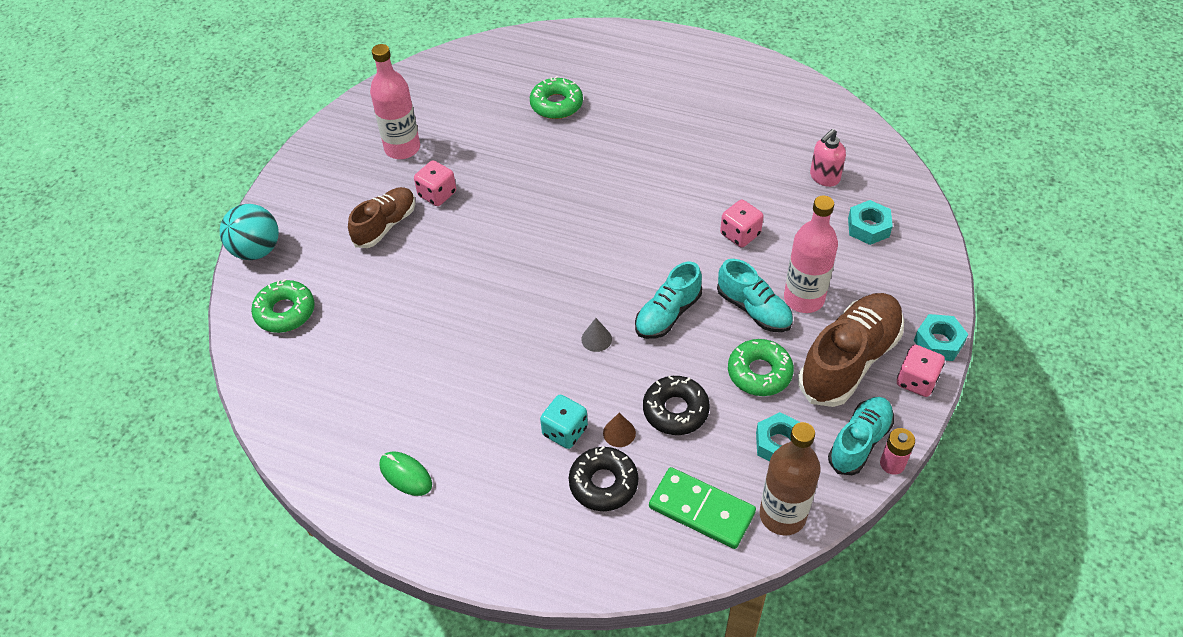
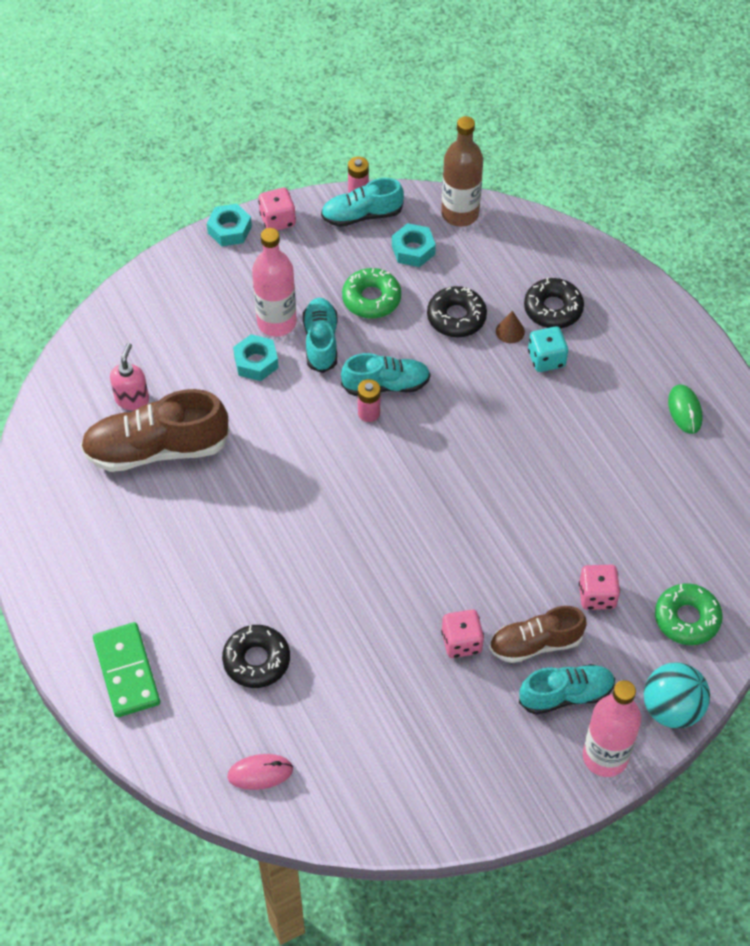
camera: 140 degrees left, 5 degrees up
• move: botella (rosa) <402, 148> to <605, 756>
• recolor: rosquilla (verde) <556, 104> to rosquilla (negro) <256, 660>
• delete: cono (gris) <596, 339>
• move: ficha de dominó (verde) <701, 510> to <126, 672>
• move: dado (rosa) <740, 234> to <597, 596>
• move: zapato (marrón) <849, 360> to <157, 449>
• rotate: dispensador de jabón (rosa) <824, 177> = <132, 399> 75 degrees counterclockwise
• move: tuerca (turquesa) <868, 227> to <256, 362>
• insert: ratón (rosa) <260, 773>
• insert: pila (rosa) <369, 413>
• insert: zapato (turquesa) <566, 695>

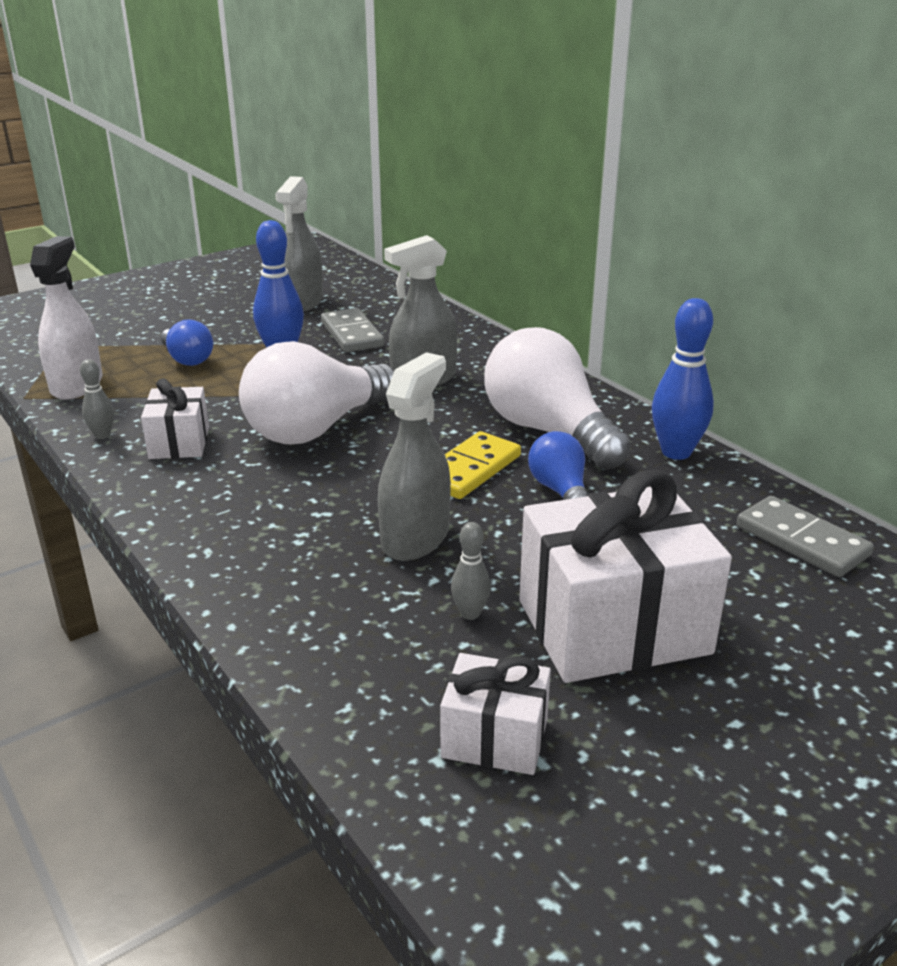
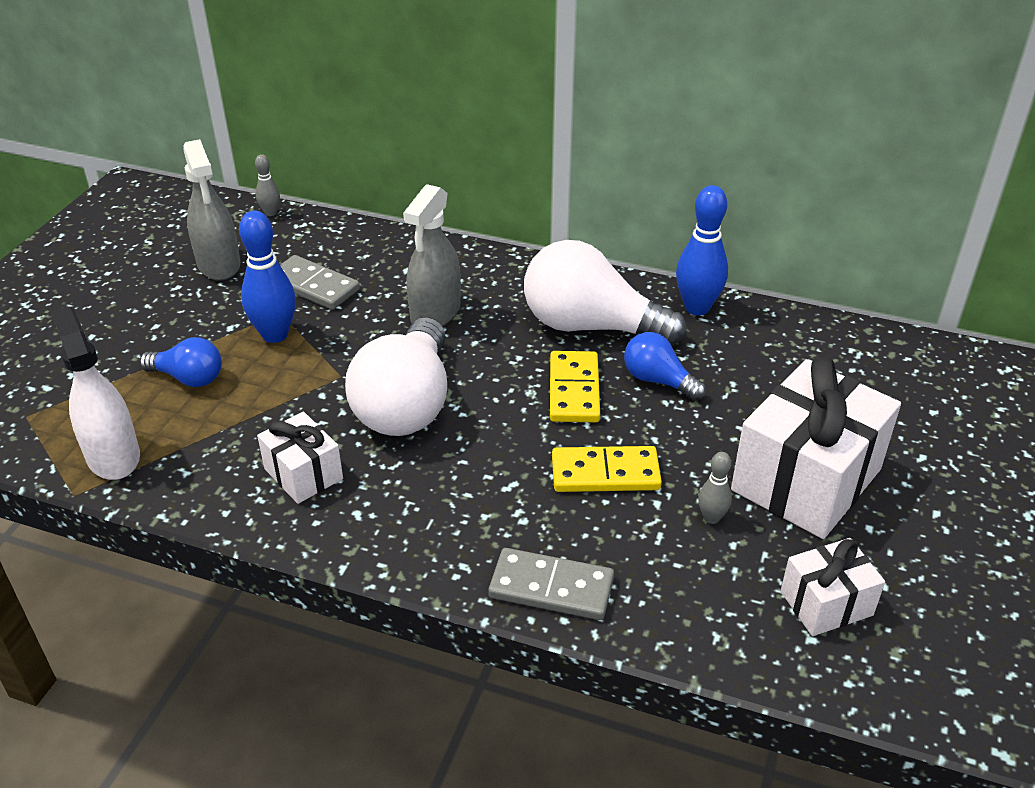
camera: 35 degrees left, 10 degrees up
• move: bolo (gris) <102, 435> to <270, 213>
• replace: pulverizador (gris) <415, 538> to ficha de dominó (amarillo) <605, 473>
• move: ficha de dominó (gris) <802, 541> to <551, 587>

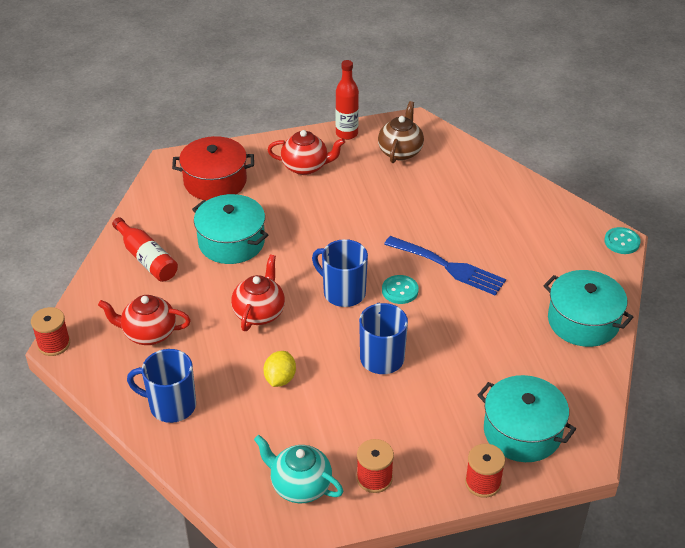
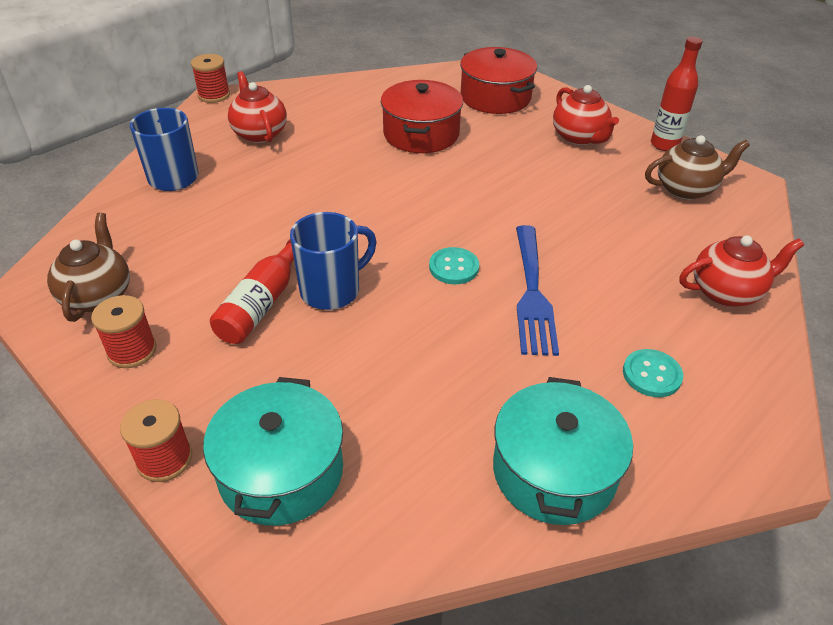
camera: 60 degrees right, 0 degrees up
• move: botella (rojo) <146, 258> to <261, 304>
• recolor: olla (turquesa) <231, 242> to olla (rojo) <421, 134>
• move: tetera (rojo) <259, 313> to <727, 292>
• recolor: tetera (turquesa) <300, 486> to tetera (marrón) <98, 296>
• delete: limón (amarillo) <280, 379>
• delete: taza (azul) <343, 292>
• move: botón (turquesa) <622, 242> to <651, 374>

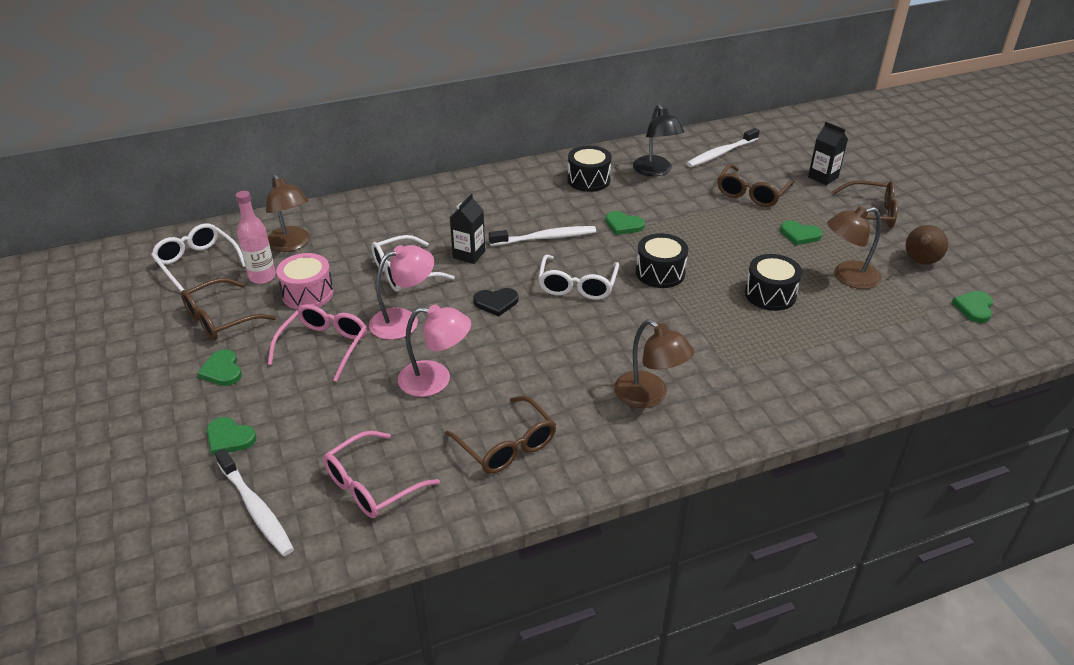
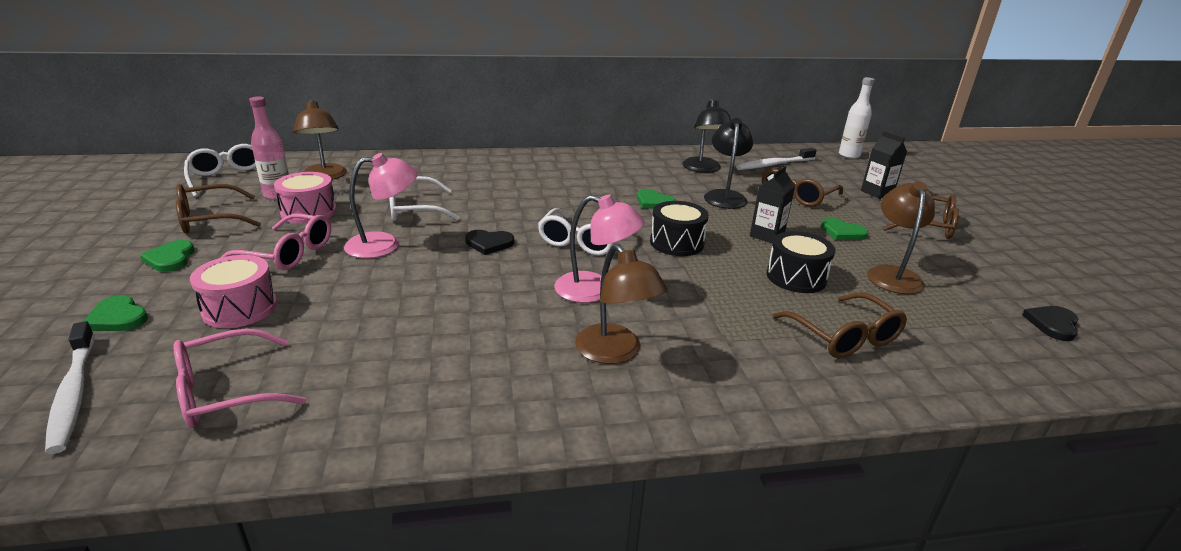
camera: 10 degrees right, 10 degrees down
• rotate: gafas (rosa) <324, 346> = <288, 253> 75 degrees clockwise
• move: lámpara (rosa) <435, 380> to <595, 290>
• move: gafas (marrón) <507, 446> to <844, 337>
• move: cartón de leche (negro) <469, 254> to <767, 235>
• delete: cepillo de dientes (blanco) <545, 238>
• delete: tambor (negro) <588, 180>
• rotate: lámpara (marrón) <848, 277> = <892, 274> 105 degrees clockwise
• delete: pera (marrón) <920, 262>
• recolor: corazón (verde) <974, 308> to corazón (negro) <1052, 324>
• insert: tambor (rosa) <240, 308>
• insert: lámpara (negro) <725, 196>
• insert: botella (blanco) <849, 155>

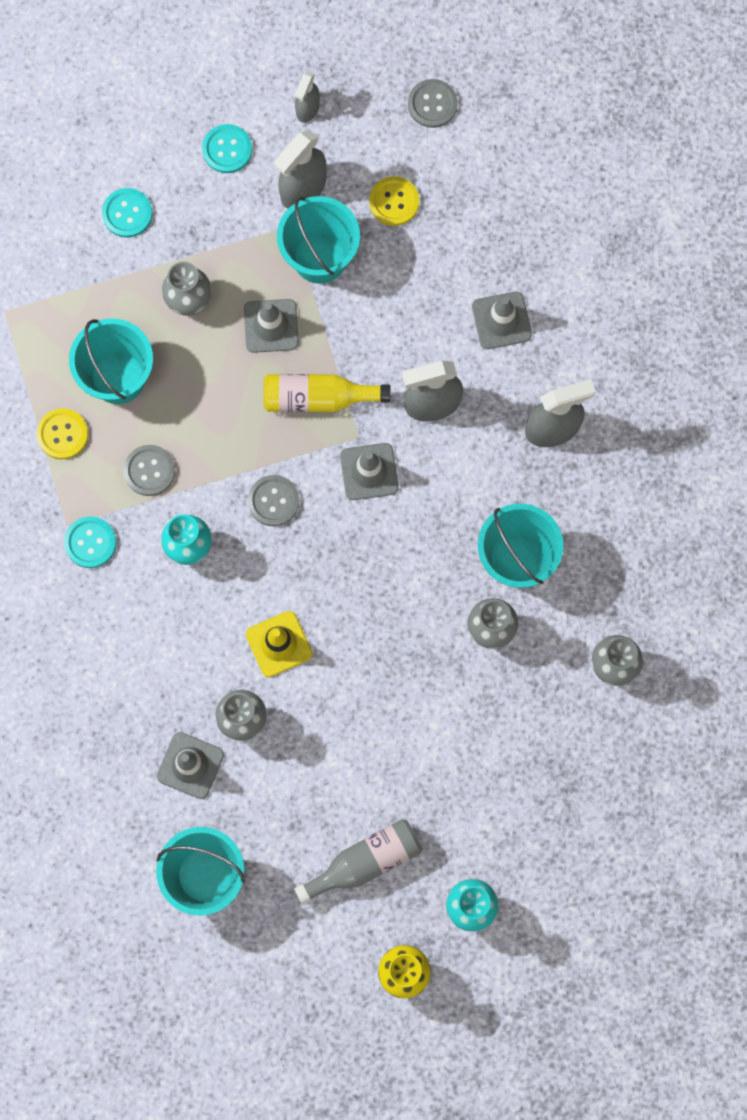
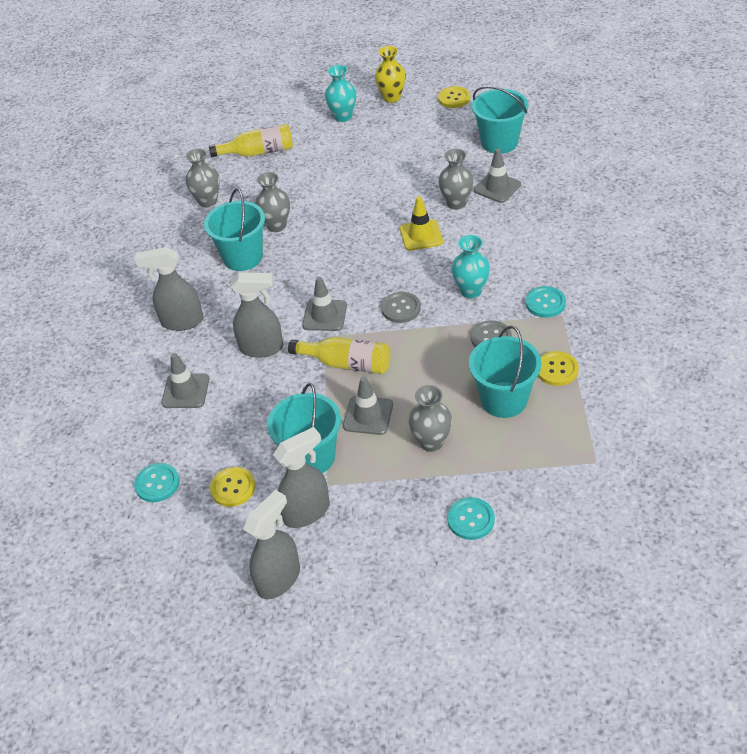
camera: 160 degrees left, 30 degrees down
• move: botón (turquesa) <227, 149> to <157, 483>
• delete: botella (gris) <364, 862>
• resize: pulverizador (gris) <307, 109> = <279, 578> x1.68
• delete: botón (gris) <432, 104>
• insert: botella (amarillo) <258, 152>
• insert: botón (amarillo) <454, 98>

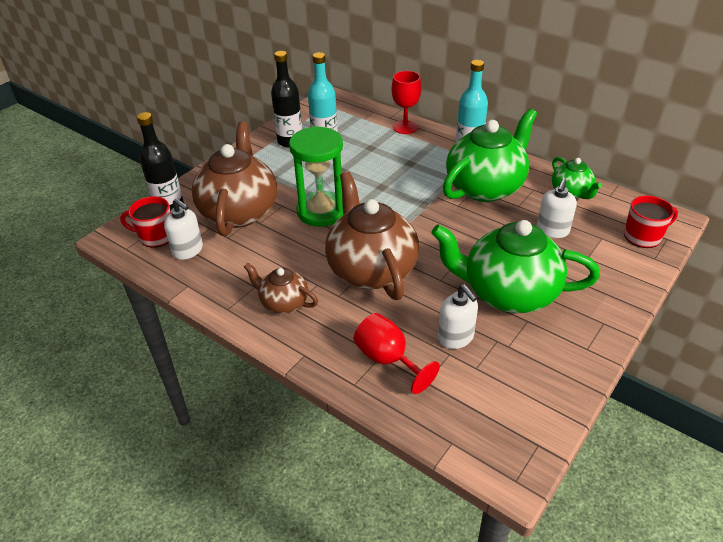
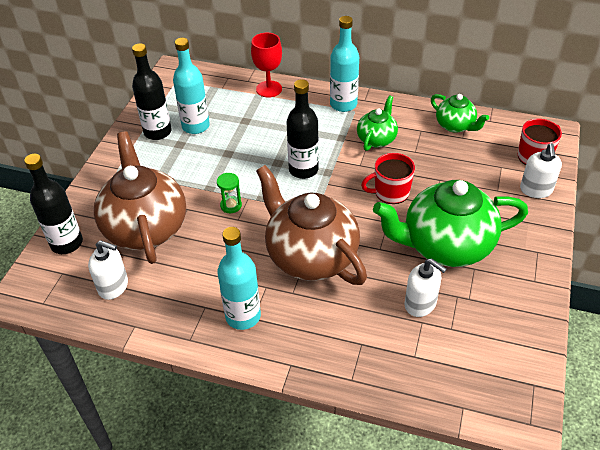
camera: 20 degrees left, 5 degrees up
• move: taza (rojo) <156, 236> to <390, 192>
• replace: tetera (marrón) <283, 303> to botella (turquesa) <243, 316>
• resize: reloj de arena (verde) <321, 211> = <231, 205> x0.42
• delete: copa (rojo) <388, 359>
• resize: tetera (verde) <485, 187> = <376, 139> x0.51
• move: dispensador de jabón (blanco) <552, 230> to <536, 190>
• insert: botella (negro) <303, 170>

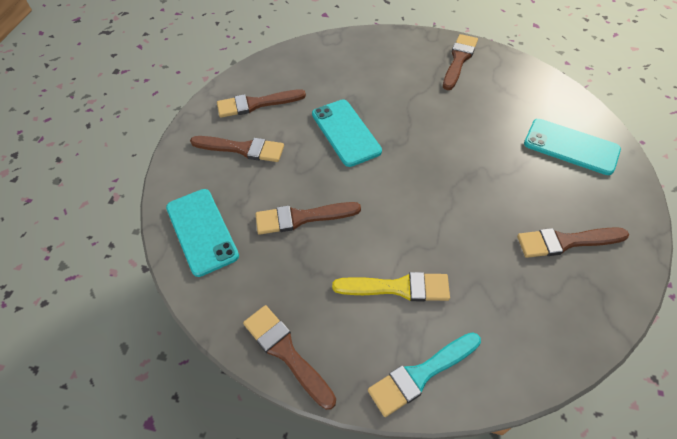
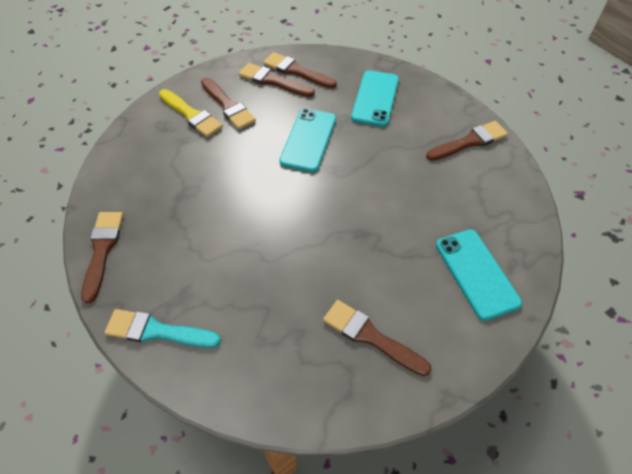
camera: 40 degrees right, 0 degrees up
• move: móvil (turquesa) <202, 231> to <375, 98>
• move: pincel (marrón) <301, 218> to <296, 71>
• move: pincel (amarillo) <398, 287> to <191, 115>

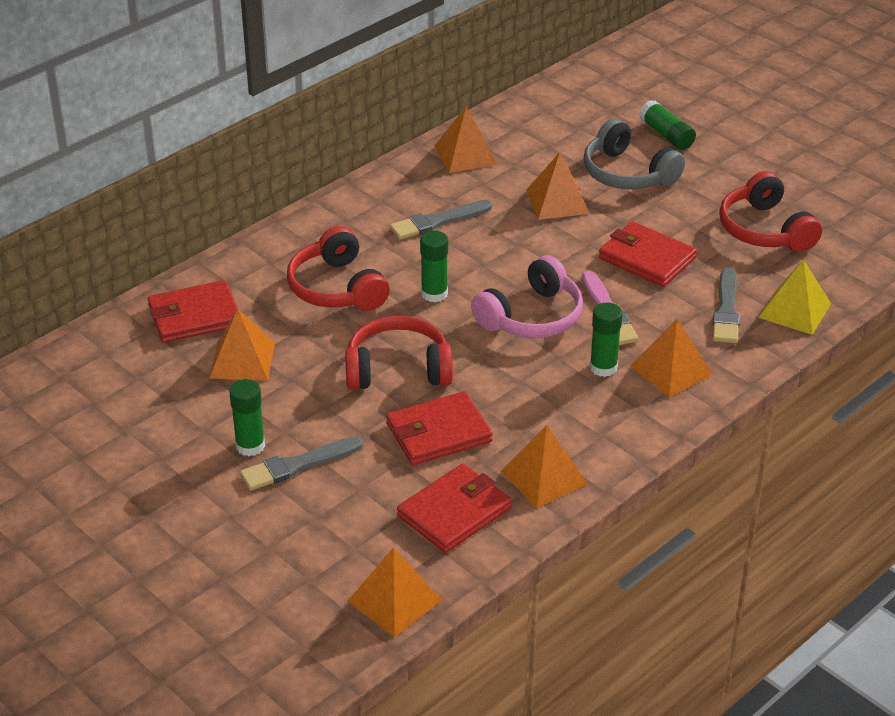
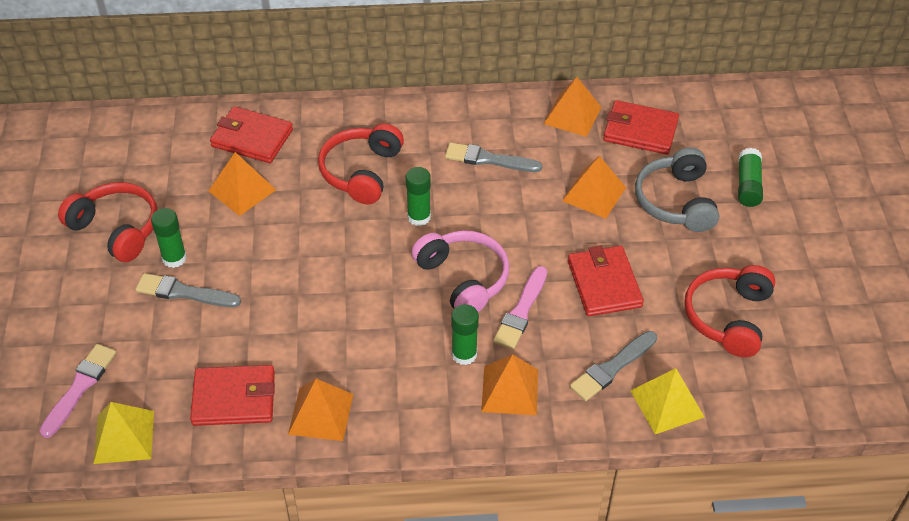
camera: 40 degrees right, 10 degrees up
• move: auriculares (rojo) <398, 369> to <116, 229>
• recolor: pirámide (naranja) <394, 600> to pirámide (amarillo) <124, 437>
• move: cartera (rojo) <438, 433> to <640, 131>
• rotate: auriculares (rosa) <532, 317> = <463, 279> 120 degrees counterclockwise
• insert: pincel (rosa) <80, 387>

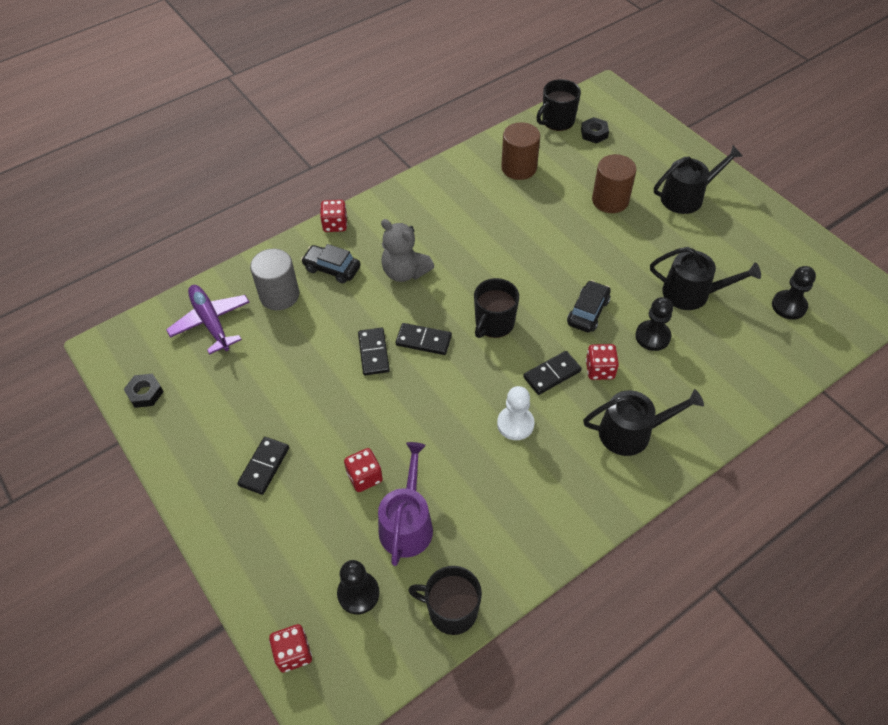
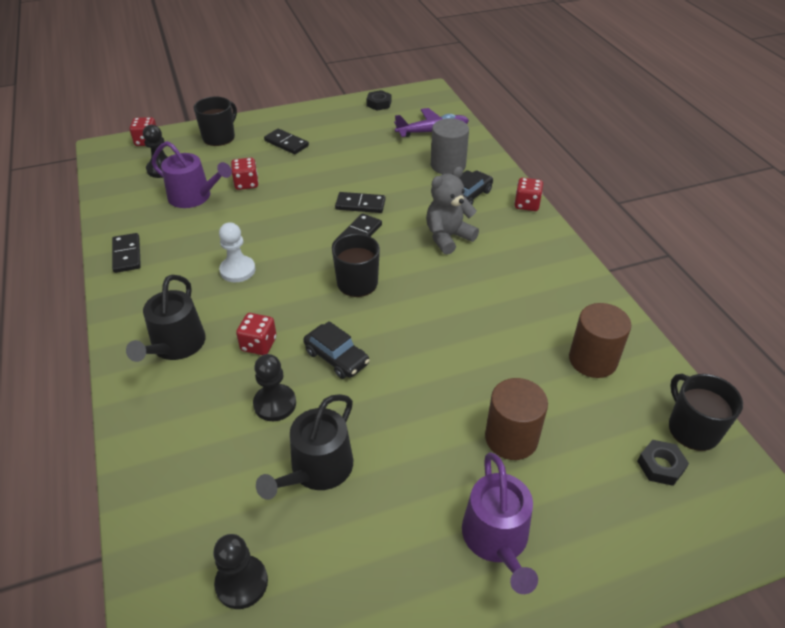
camera: 105 degrees right, 10 degrees down
• move: taza (negro) <451, 610> to <219, 137>
• move: ficha de dominó (negro) <552, 374> to <127, 255>
• recolor: regadera (negro) <687, 197> to regadera (morado) <497, 540>

